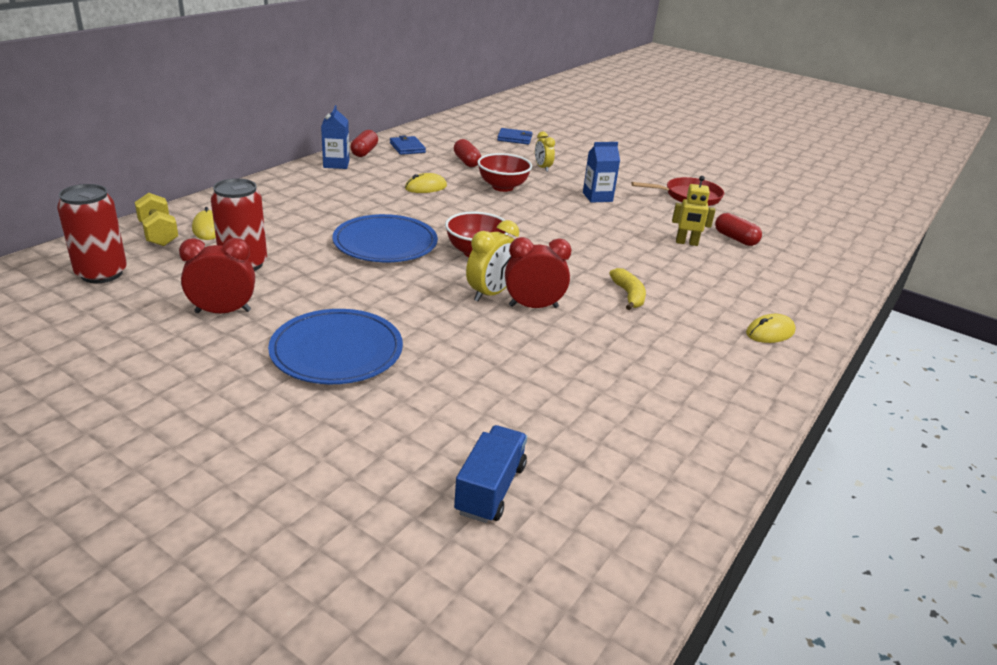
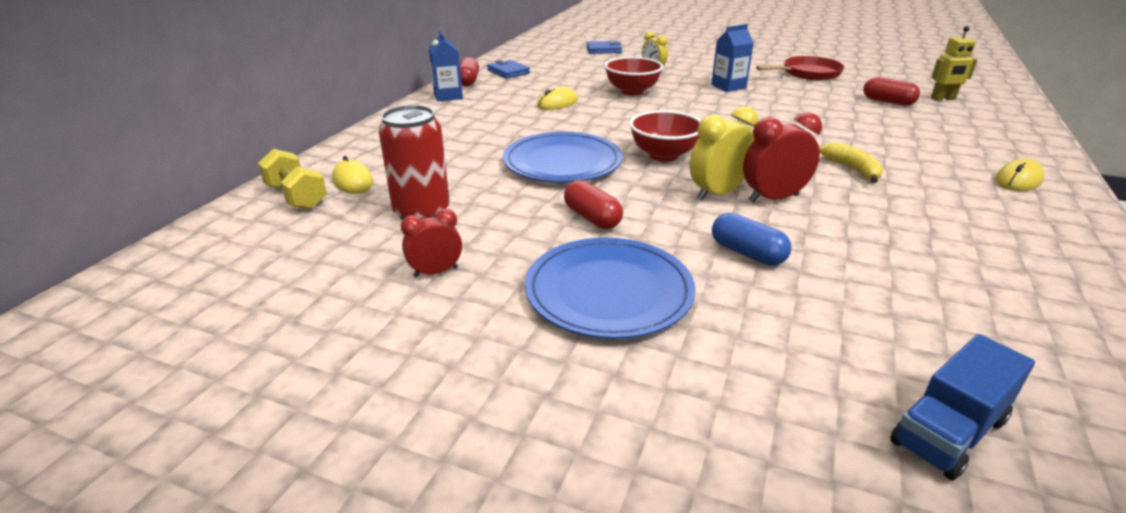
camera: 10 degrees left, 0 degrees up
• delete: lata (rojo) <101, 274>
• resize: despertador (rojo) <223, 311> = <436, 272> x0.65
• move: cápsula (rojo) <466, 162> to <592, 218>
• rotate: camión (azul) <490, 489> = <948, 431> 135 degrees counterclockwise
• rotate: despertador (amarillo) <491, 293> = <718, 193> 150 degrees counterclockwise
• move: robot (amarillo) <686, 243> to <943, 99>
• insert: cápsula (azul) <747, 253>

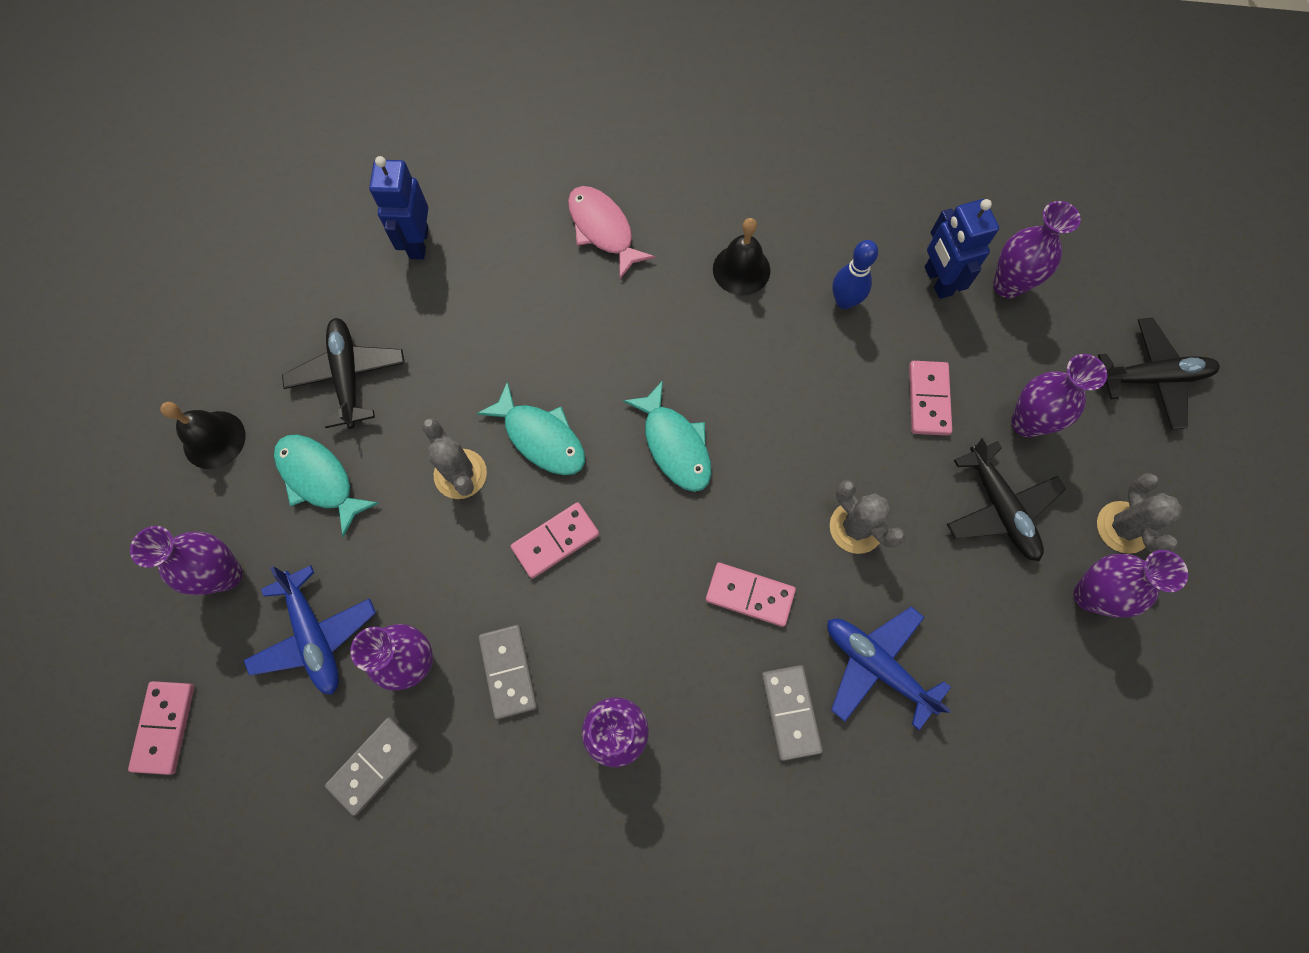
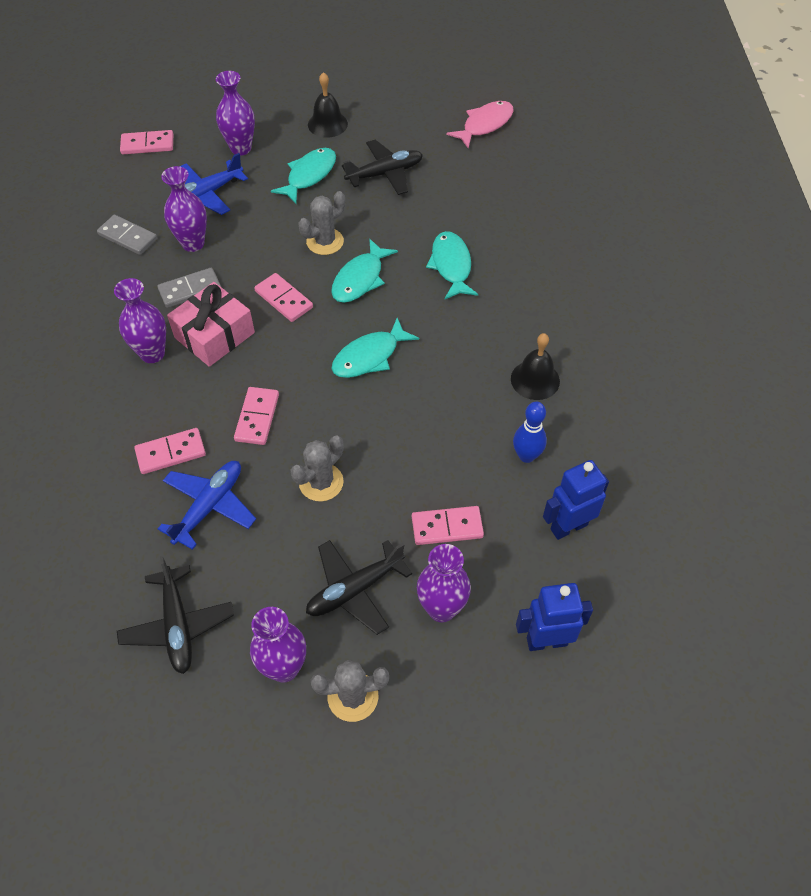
camera: 80 degrees right, 15 degrees down
• move: robot (azul) <418, 243> to <546, 641>
• move: pez (rosa) <603, 230> to <485, 125>
• recolor: ficha de dominó (gris) <790, 712> to ficha de dominó (rosa) <171, 453>
• delete: florero (morado) <1007, 285>
• move: avión (negro) <1152, 378> to <178, 625>
• insert: regalo (rosa) <214, 335>
• insert: pez (turquesa) <451, 266>

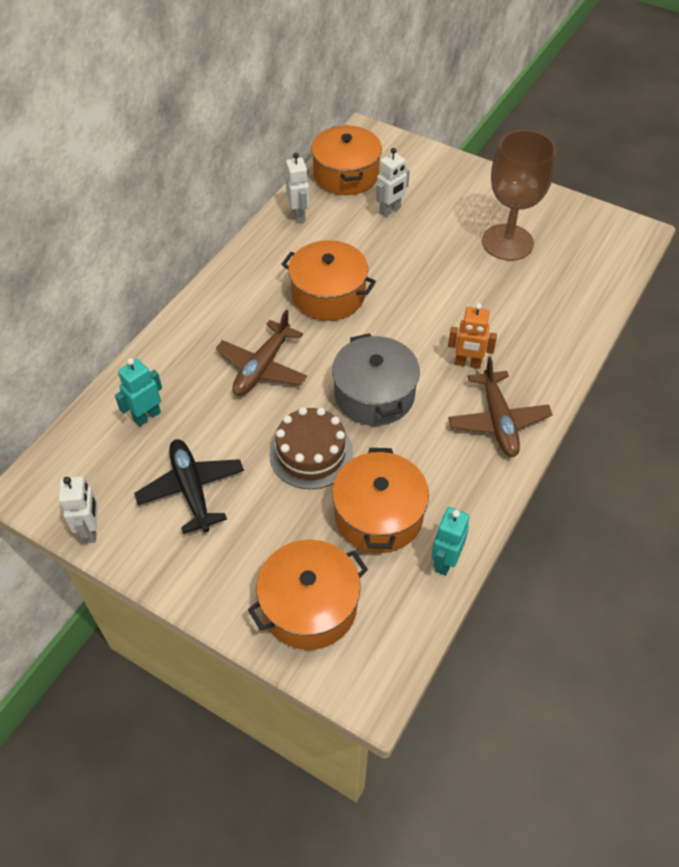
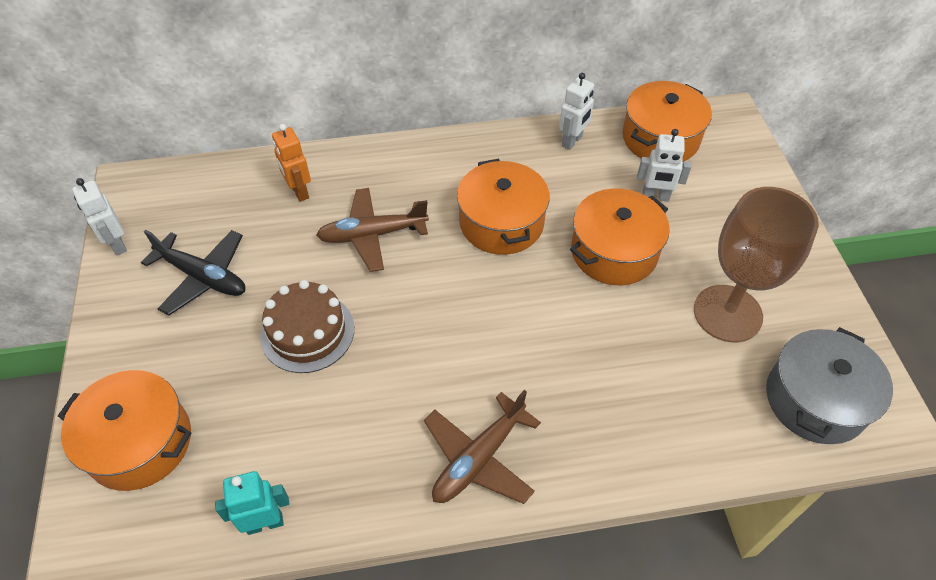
camera: 50 degrees right, 0 degrees up
• rotate: robot (blanco) <91, 530> = <117, 244> 105 degrees clockwise
• delete: robot (turquesa) <147, 416>
• rotate: avión (negro) <191, 489> = <203, 277> 90 degrees clockwise
• move: olla (gris) <374, 394> to <815, 399>
• move: olla (naranja) <378, 515> to <614, 252>
• move: robot (naranja) <467, 363> to <299, 191>

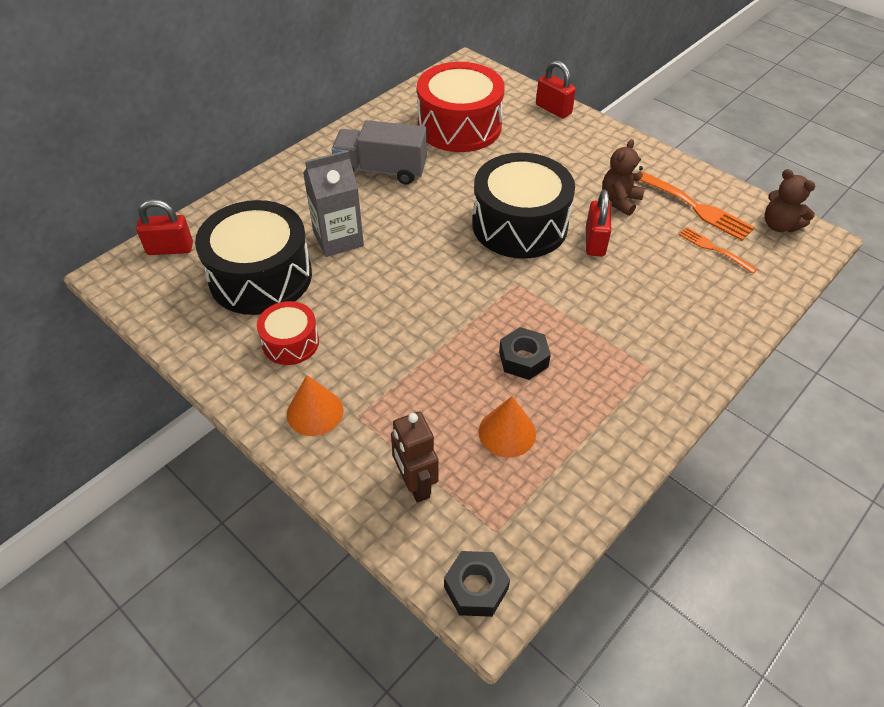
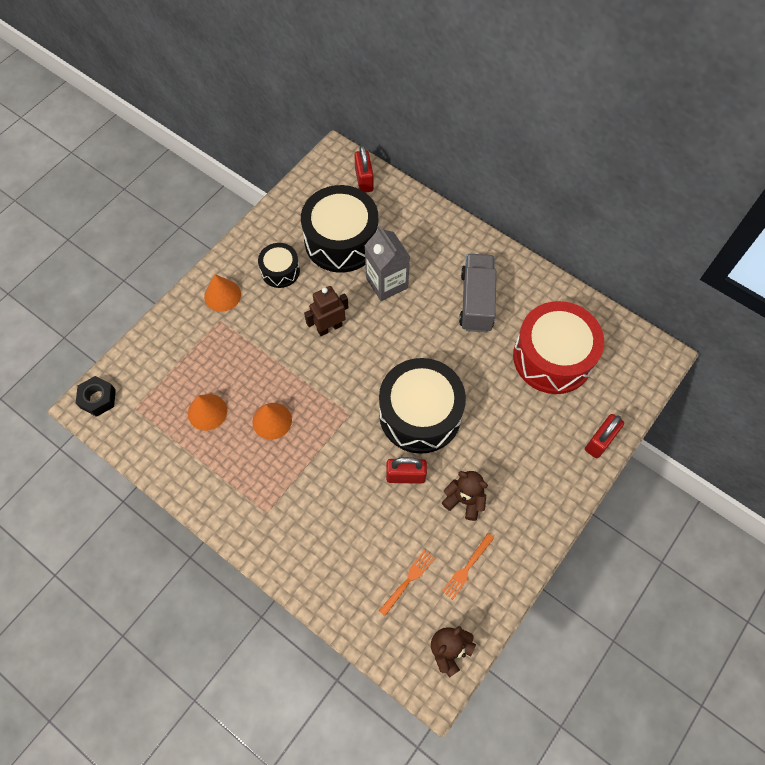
camera: 85 degrees right, 15 degrees up
• recolor: tambor (rojo) <290, 342> to tambor (negro) <280, 271>
• move: robot (marrón) <415, 484> to <329, 327>
• replace: tuerca (negro) <523, 359> to cono (naranja) <272, 421>
• resize: tenedor (naranja) <693, 206> = <467, 568> x0.58

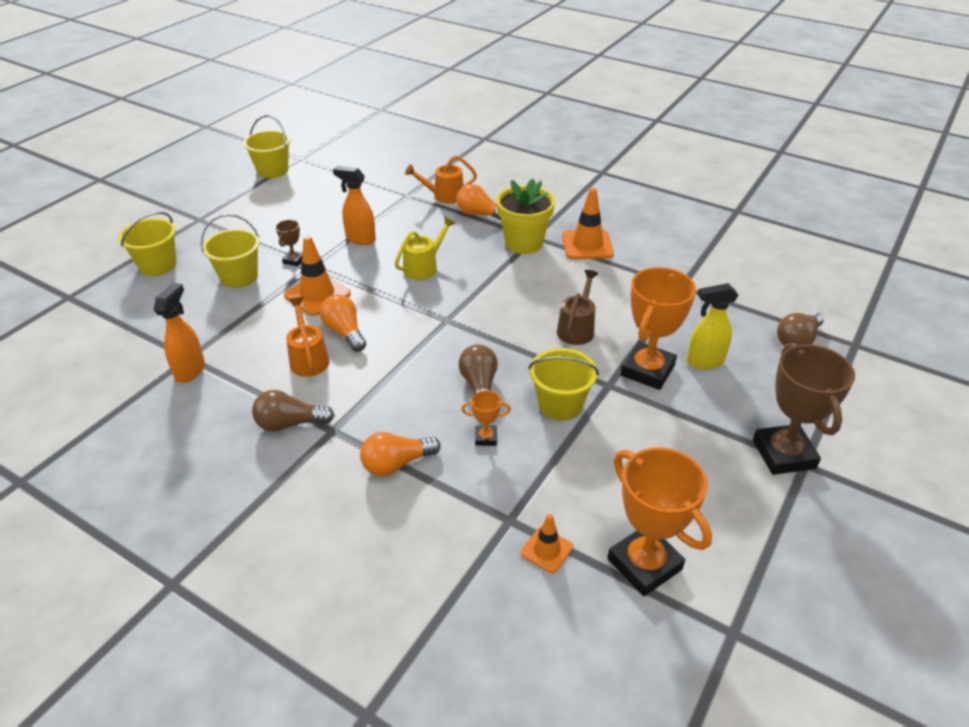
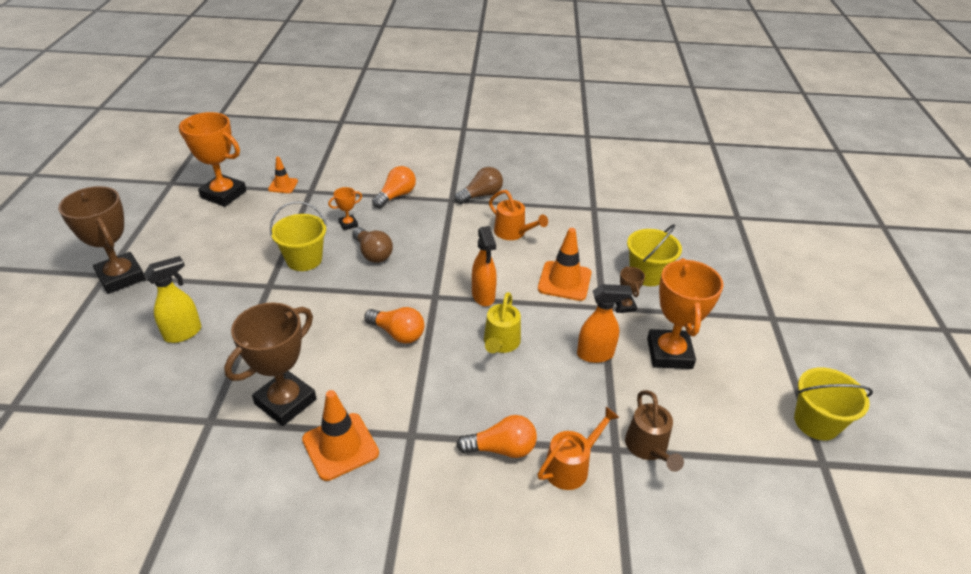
camera: 150 degrees right, 0 degrees up
• delete: balde (amarillo) <158, 265>
• move: pulverizador (naranja) <190, 370> to <483, 296>
• move: bombilla (naranja) <345, 332> to <397, 333>
• delete: maceta (amarillo) <523, 243>
• move: regadera (marrón) <577, 328> to <648, 448>
• move: trofeo (naranja) <647, 370> to <669, 353>
• delete: bombilla (marrón) <797, 340>
• insert: trofeo (marrón) <285, 401>

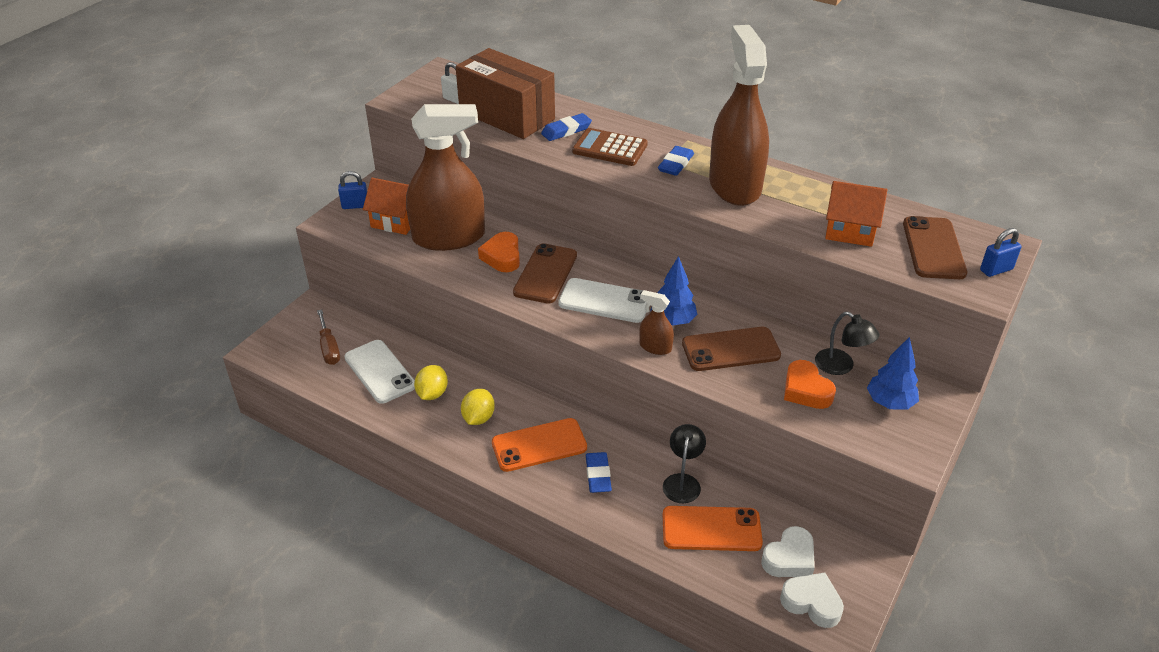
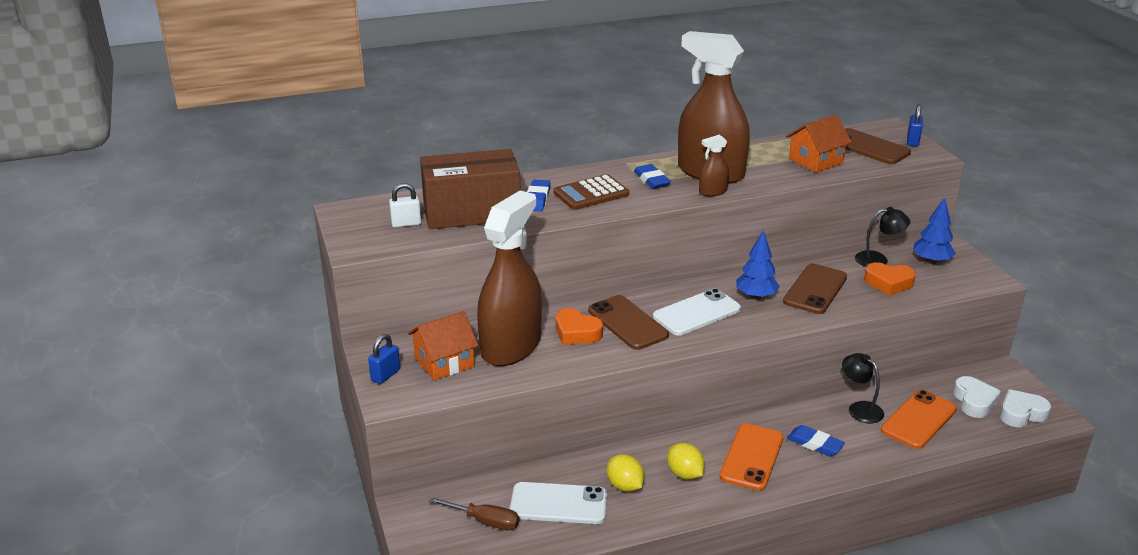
camera: 50 degrees left, 10 degrees down
• move: pulverizador (marrón) <655, 347> to <713, 192>

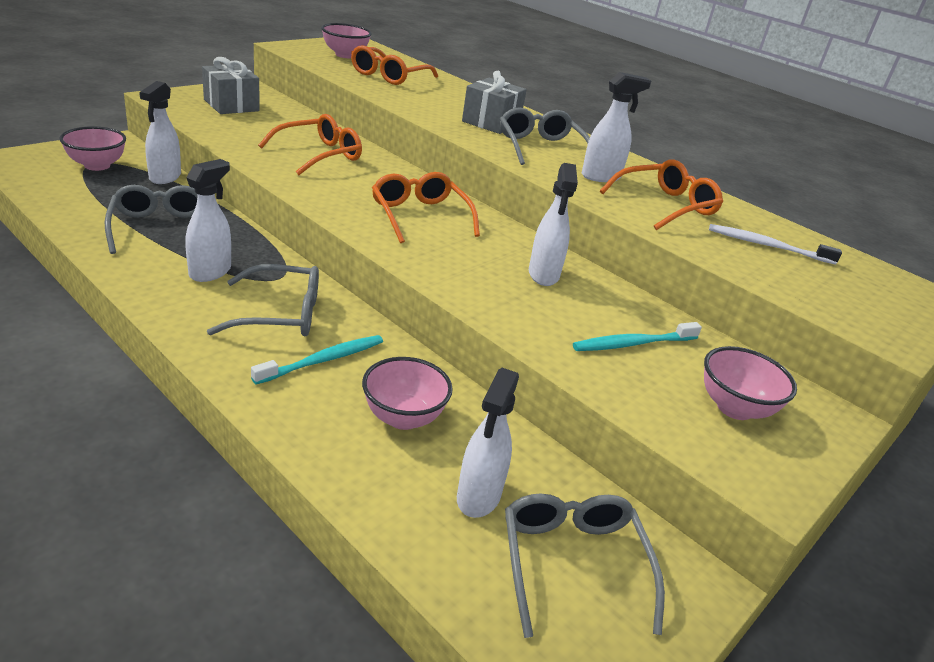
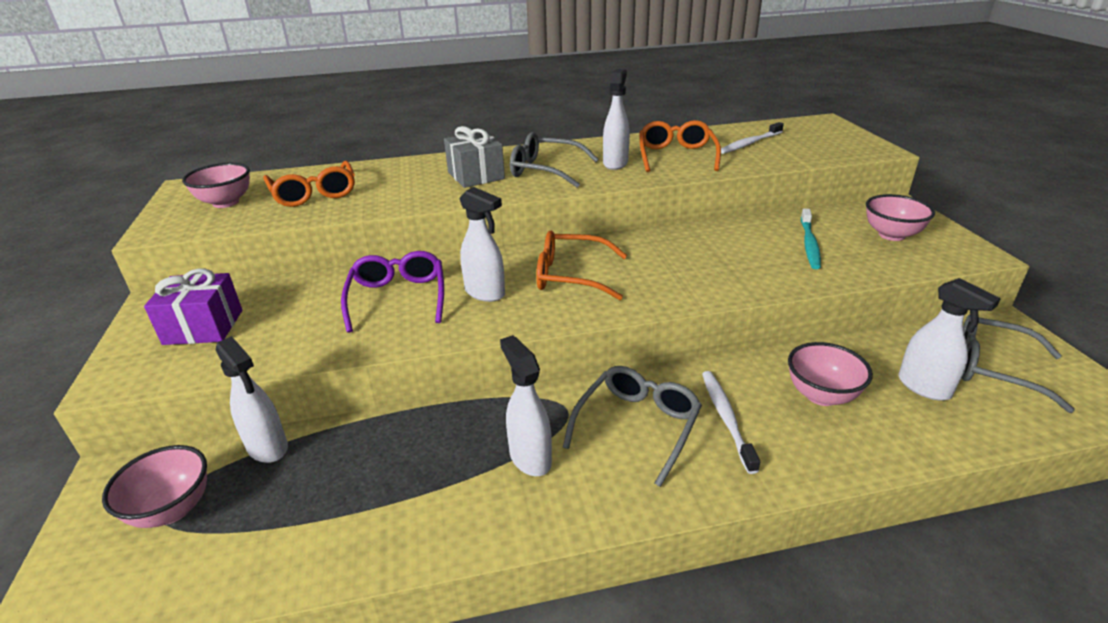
camera: 50 degrees left, 0 degrees up
• delete: gafas (gris) <160, 229>
• recolor: regalo (gris) <231, 105> to regalo (morado) <203, 327>
• recolor: cepillo de dientes (turquesa) <324, 360> to cepillo de dientes (blanco) <726, 418>
• recolor: gafas (naranja) <318, 155> to gafas (morado) <398, 298>
• move: pulverizador (blanco) <543, 275> to <485, 293>

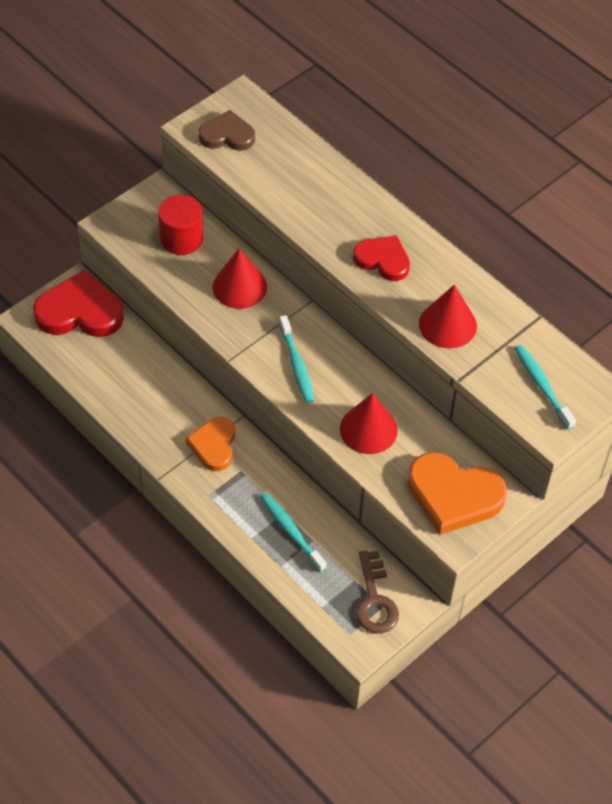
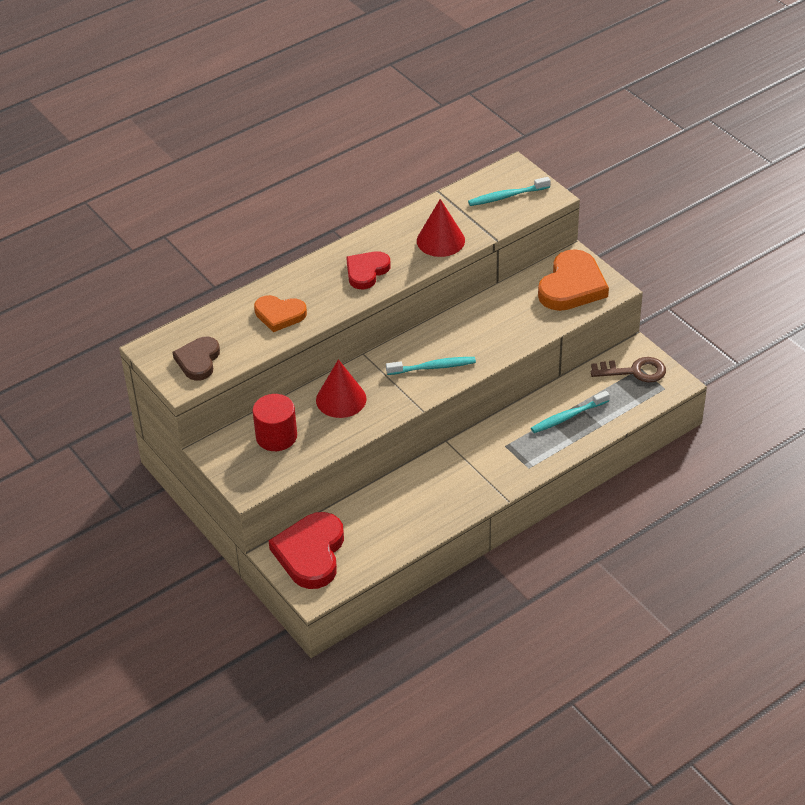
camera: 80 degrees left, 10 degrees down
• move: corazón (naranja) <213, 445> to <279, 315>
• delete: cono (rojo) <368, 429>

